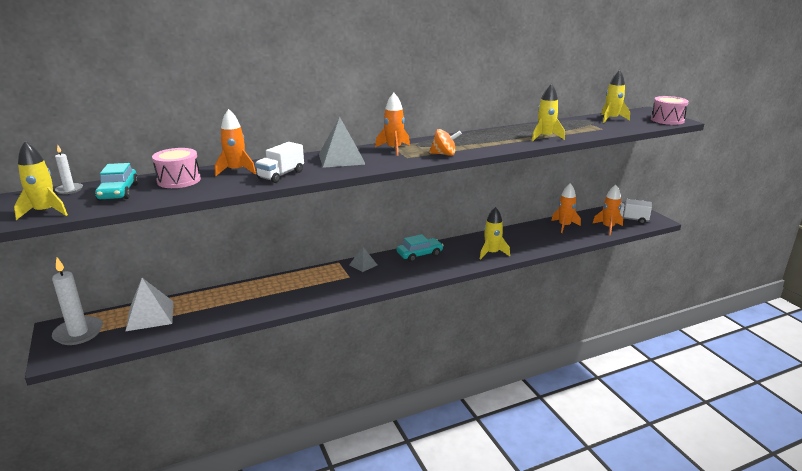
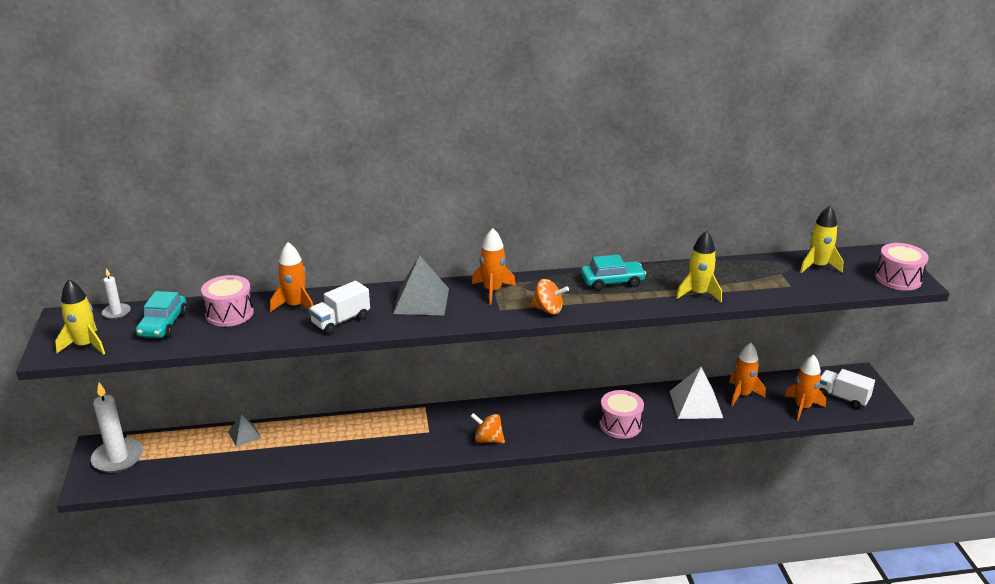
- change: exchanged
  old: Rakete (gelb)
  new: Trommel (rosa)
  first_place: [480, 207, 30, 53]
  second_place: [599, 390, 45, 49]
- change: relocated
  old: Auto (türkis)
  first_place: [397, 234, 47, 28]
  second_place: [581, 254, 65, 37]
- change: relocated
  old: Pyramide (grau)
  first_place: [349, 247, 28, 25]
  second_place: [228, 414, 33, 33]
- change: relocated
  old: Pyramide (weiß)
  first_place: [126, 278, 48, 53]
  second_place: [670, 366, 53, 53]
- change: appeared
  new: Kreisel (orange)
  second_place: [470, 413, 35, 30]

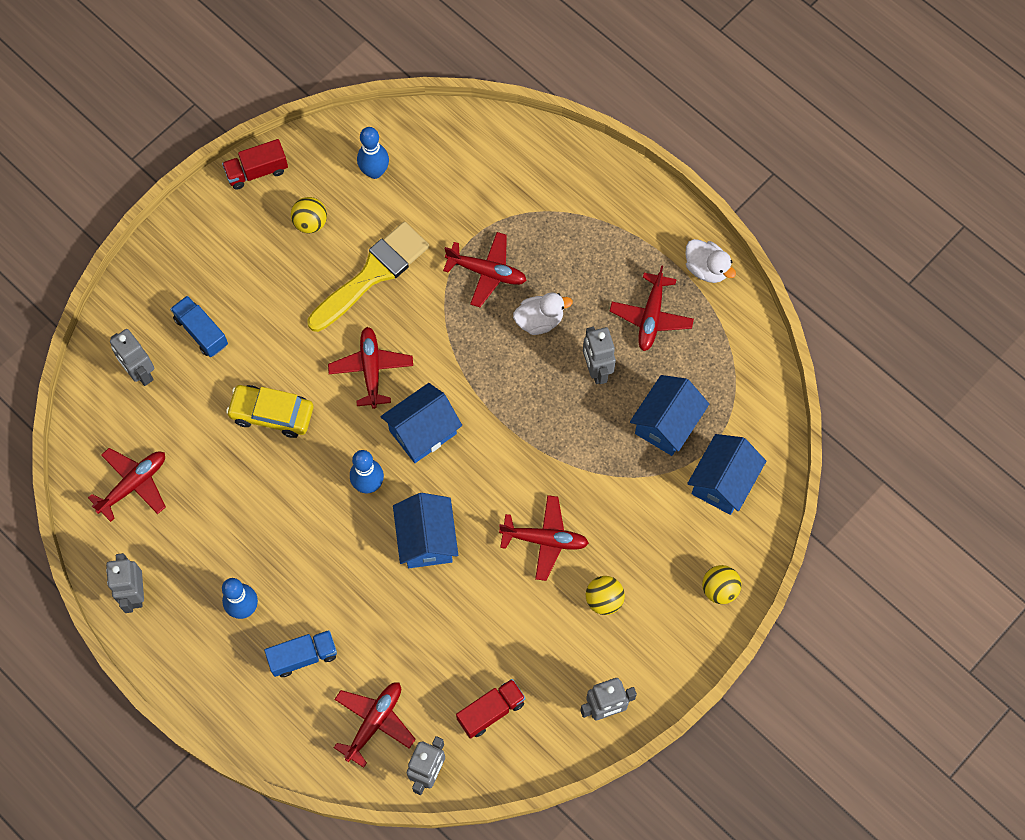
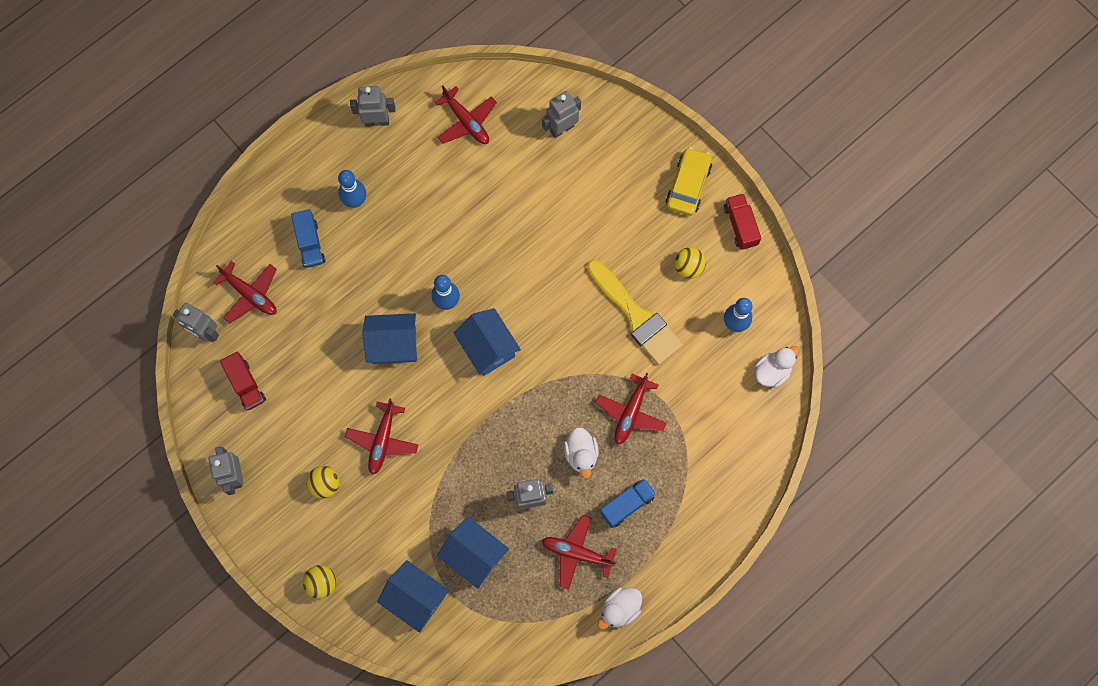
- change: relocated
  old: Lastwagen (blau)
  first_place: [170, 296, 58, 61]
  second_place: [600, 478, 56, 50]
- change: missing
  old: Flugzeug (rot)
  first_place: [328, 327, 85, 82]
- change: relocated
  old: Auto (gelb)
  first_place: [226, 385, 87, 53]
  second_place: [666, 147, 46, 69]
- change: appeared
  new: Ente (weiß)
  second_place: [755, 346, 45, 42]

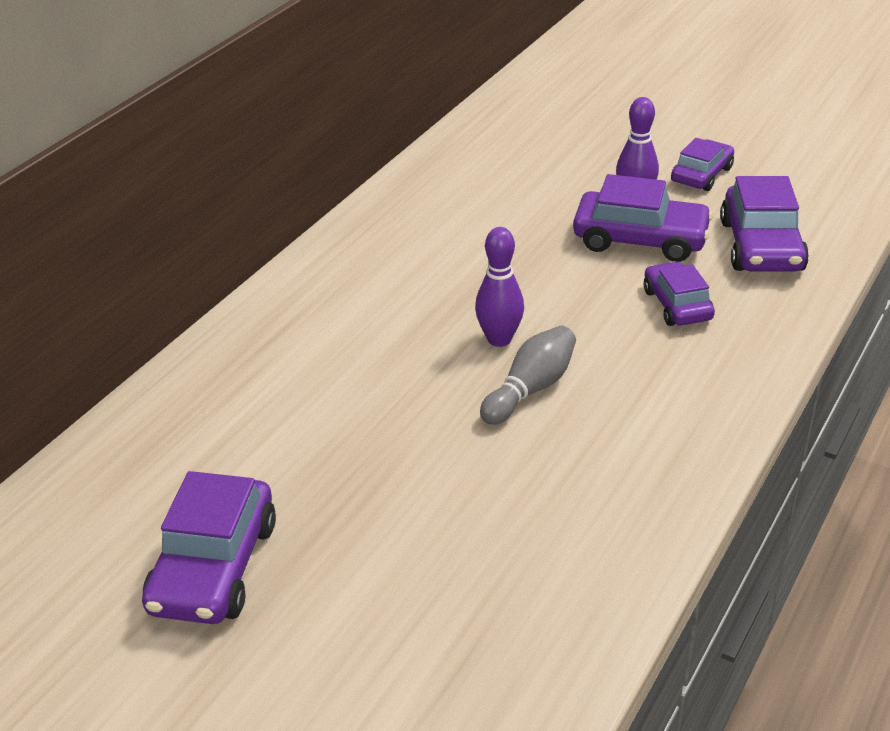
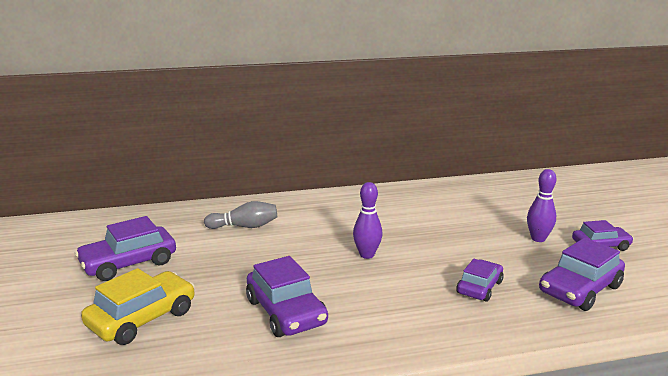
- change: relocated
  old: Auto (lila)
  first_place: [573, 174, 140, 88]
  second_place: [246, 256, 82, 81]
- change: relocated
  old: Bowlingkegel (grau)
  first_place: [480, 326, 96, 99]
  second_place: [204, 201, 73, 28]
- change: appeared
  new: Auto (gelb)
  second_place: [81, 268, 114, 77]

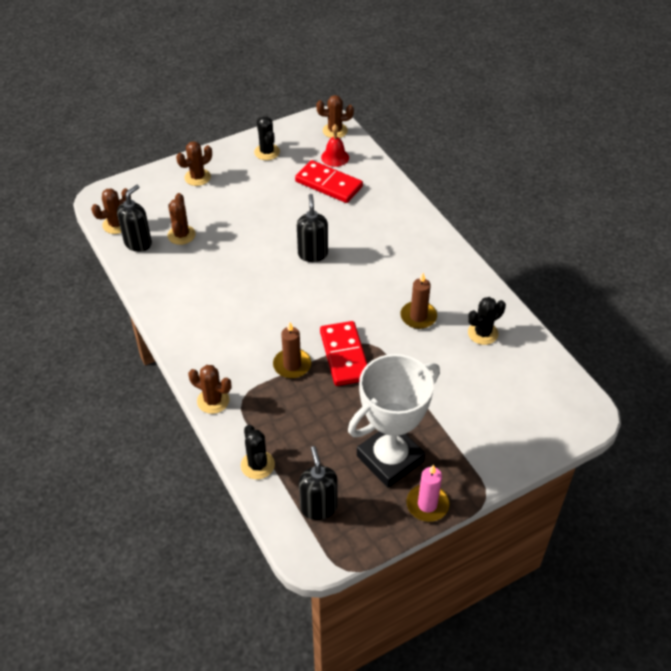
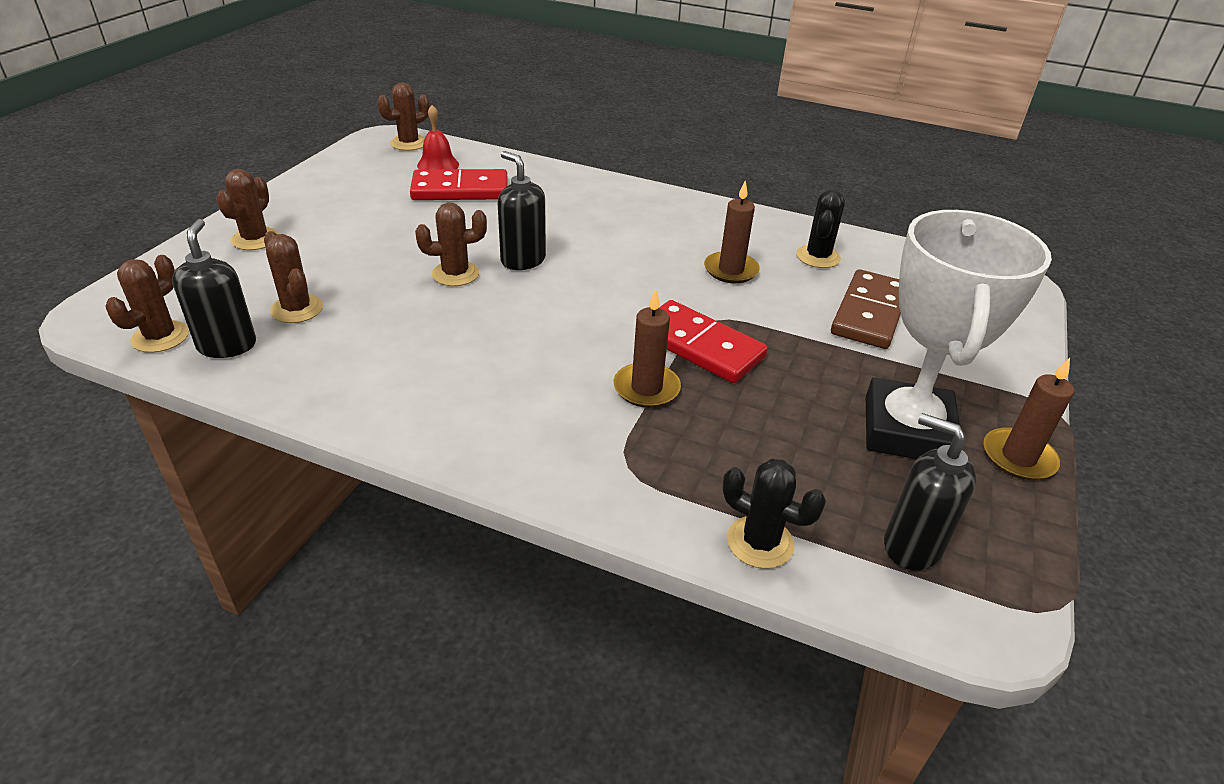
- change: missing
  old: Kaktus (schwarz)
  first_place: [254, 117, 26, 43]
- change: relocated
  old: Kaktus (braun)
  first_place: [188, 365, 44, 49]
  second_place: [415, 202, 72, 84]
- change: colour
  old: Kerze (rosa)
  new: Kerze (braun)
  first_place: [406, 464, 43, 58]
  second_place: [983, 358, 91, 122]
- change: appeared
  new: Dominostein (braun)
  second_place: [831, 269, 70, 80]

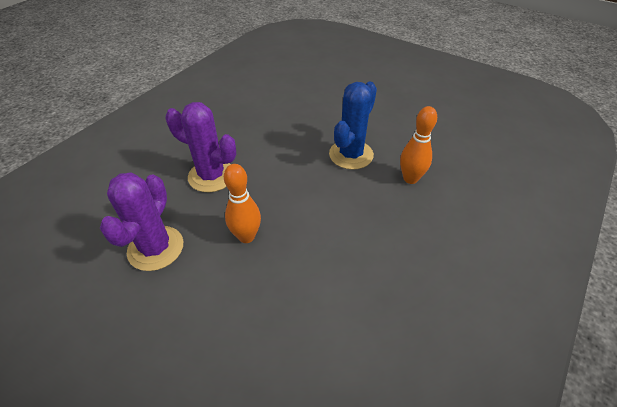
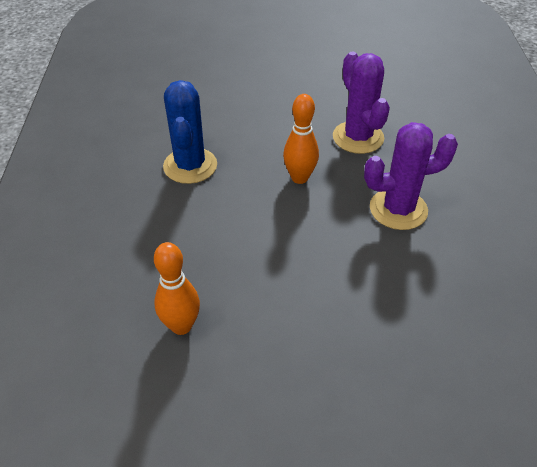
- change: relocated
  old: Kaktus (blau)
  first_place: [329, 82, 48, 88]
  second_place: [163, 80, 54, 104]

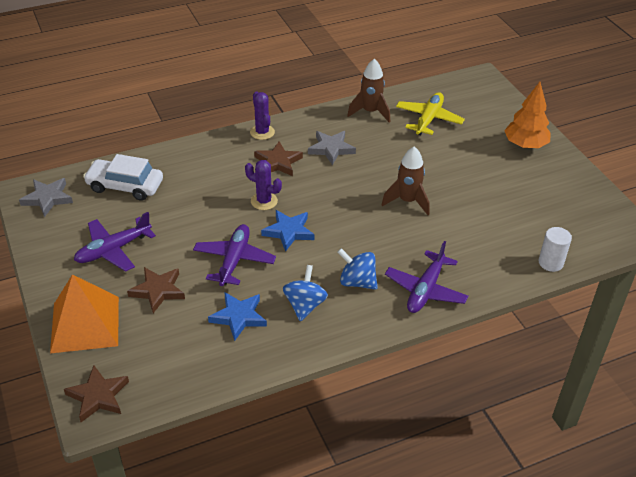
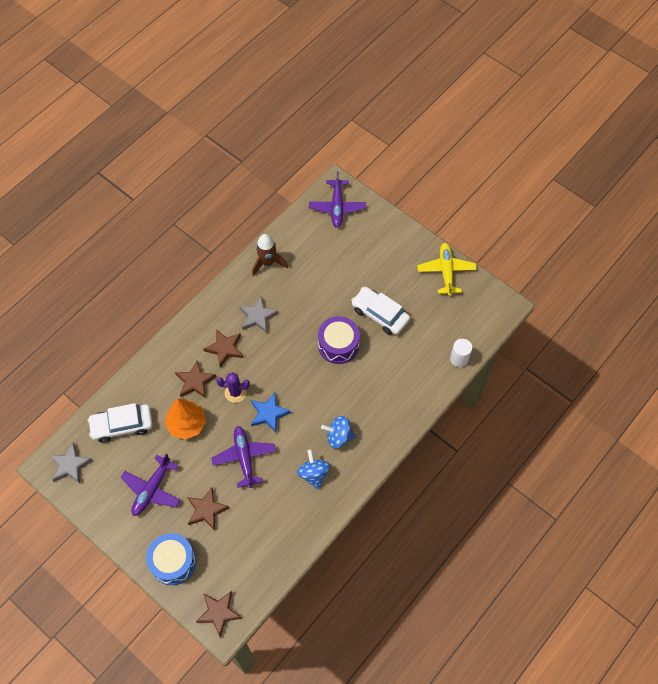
- change: relocated
  old: Baum (orange)
  first_place: [504, 82, 47, 67]
  second_place: [165, 399, 41, 41]
- change: missing
  old: Kaktus (lila)
  first_place: [250, 92, 25, 48]
- change: relocated
  old: Flugzeug (gelb)
  first_place: [396, 92, 69, 43]
  second_place: [417, 243, 60, 53]
- change: exchanged
  old: Rakete (braun)
  new: Trommel (lila)
  first_place: [381, 146, 49, 69]
  second_place: [318, 316, 42, 48]
- change: relocated
  old: Flugzeug (lila)
  first_place: [385, 241, 84, 72]
  second_place: [309, 171, 57, 57]
- change: exchanged
  old: Pyramide (orange)
  new: Trommel (blau)
  first_place: [50, 274, 69, 79]
  second_place: [146, 533, 50, 52]
- change: missing
  old: Stern (blau)
  first_place: [208, 292, 59, 49]
- change: appeared
  new: Auto (weiß)
  second_place: [351, 287, 59, 48]
- change: appeared
  new: Stern (braun)
  second_place: [175, 361, 41, 37]

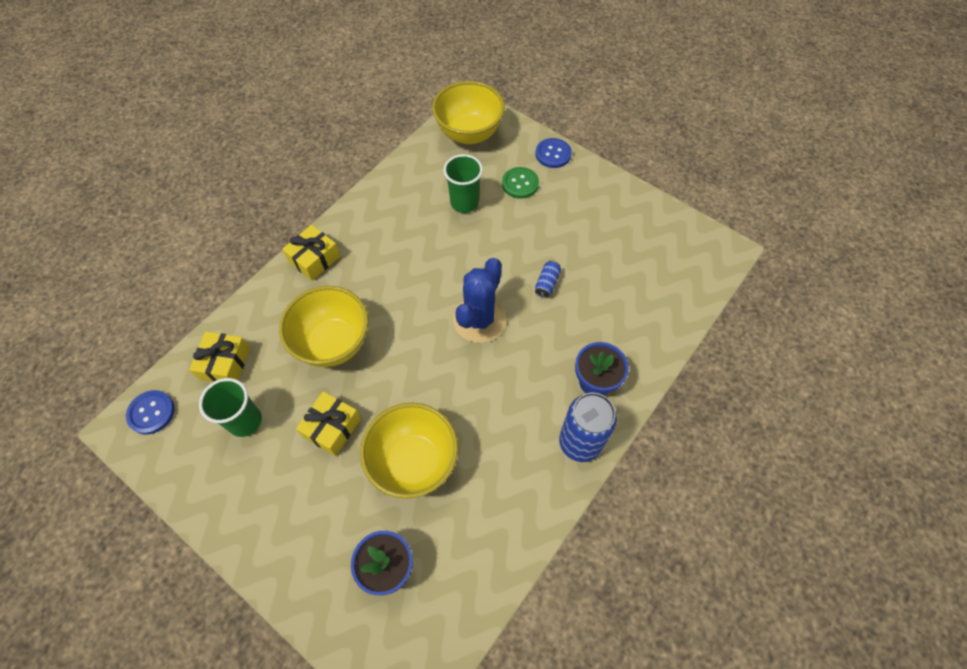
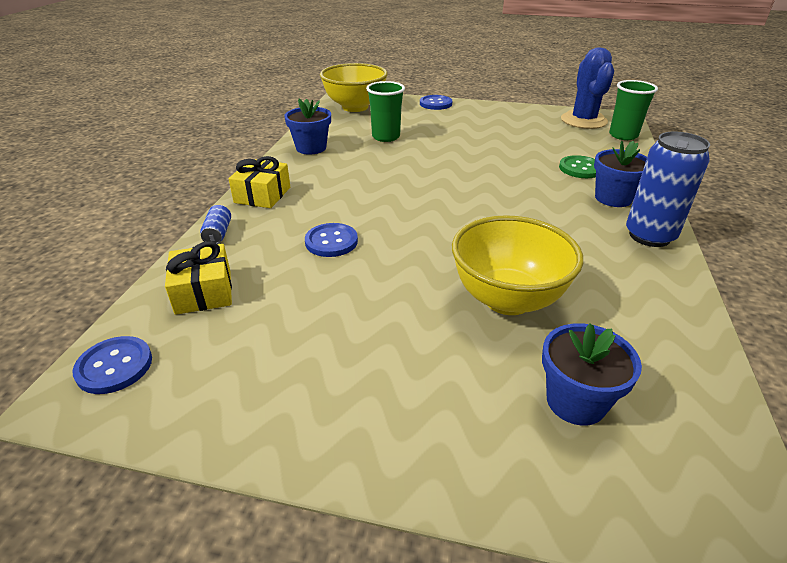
- change: relocated
  old: Knopf (grün)
  first_place: [502, 167, 37, 32]
  second_place: [559, 155, 37, 23]
- change: relocated
  old: Kaktus (blau)
  first_place: [453, 258, 54, 85]
  second_place: [561, 47, 53, 82]
- change: relocated
  old: Dose (blau)
  first_place: [535, 261, 26, 37]
  second_place: [200, 205, 31, 39]
- change: exchanged
  old: Schüssel (gelb)
  new: Knopf (blau)
  first_place: [279, 286, 90, 81]
  second_place: [305, 223, 53, 34]
- change: relocated
  old: Becher (grün)
  first_place: [199, 378, 63, 59]
  second_place: [609, 80, 49, 60]
- change: missing
  old: Geschenk (gelb)
  first_place: [296, 391, 65, 65]
- change: appeared
  new: Blumentopf (blau)
  second_place: [284, 99, 47, 56]

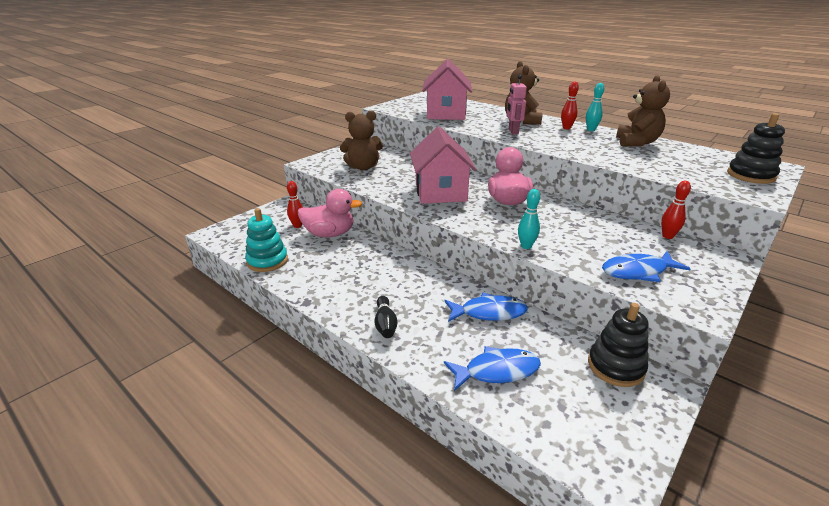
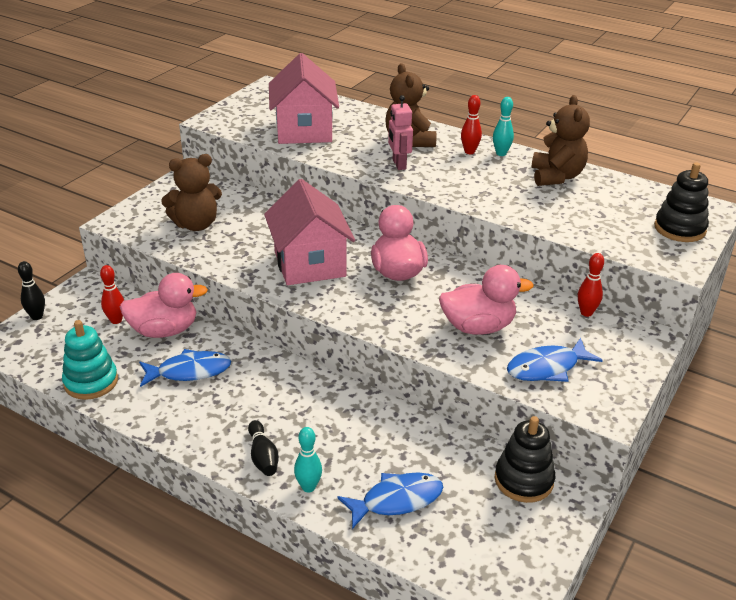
- change: relocated
  old: Bowlingkegel (türkis)
  first_place: [518, 189, 22, 60]
  second_place: [294, 427, 28, 65]
- change: relocated
  old: Fisch (blau)
  first_place: [444, 293, 84, 29]
  second_place: [139, 349, 92, 38]
- change: appeared
  new: Bowlingkegel (schwarz)
  second_place: [18, 261, 27, 59]
- change: appeared
  new: Ente (rosa)
  second_place: [439, 265, 95, 69]

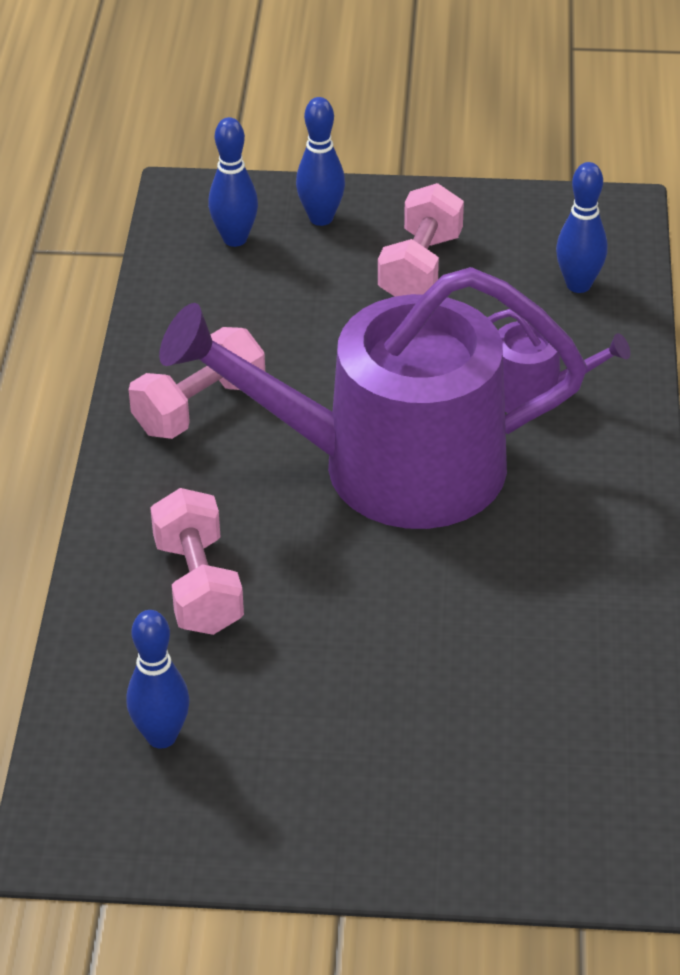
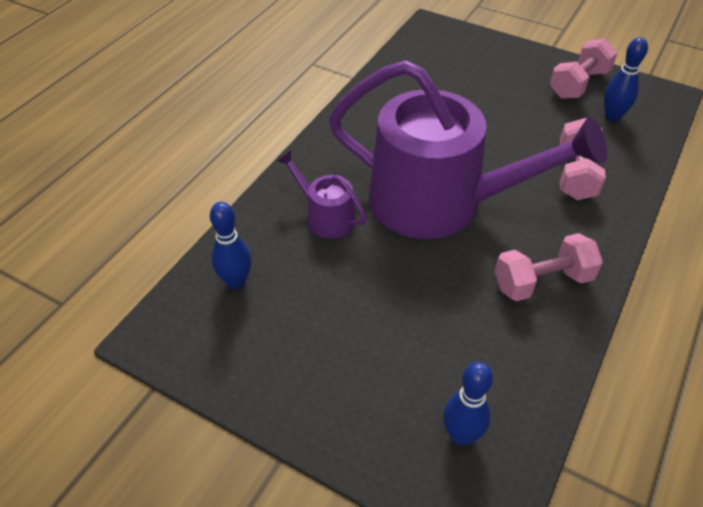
- change: missing
  old: Bowlingkegel (blau)
  first_place: [296, 97, 49, 129]
- change: relocated
  old: Hantel (rosa)
  first_place: [378, 183, 86, 114]
  second_place: [550, 38, 67, 61]

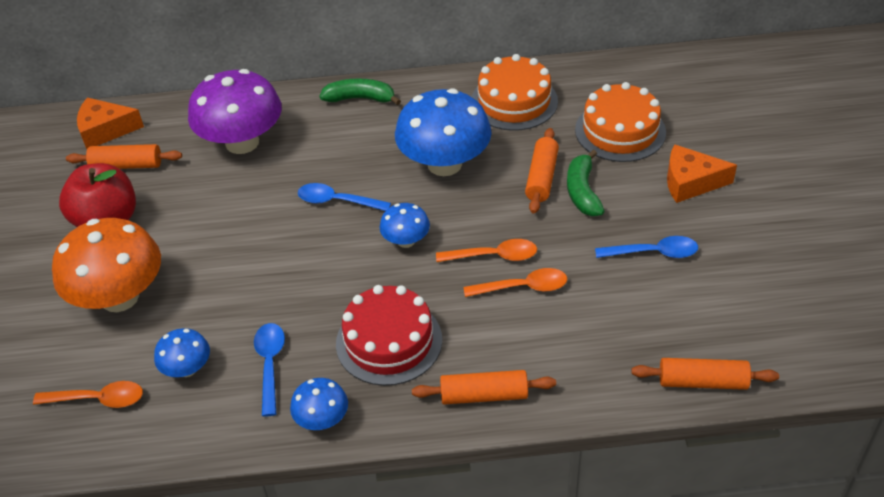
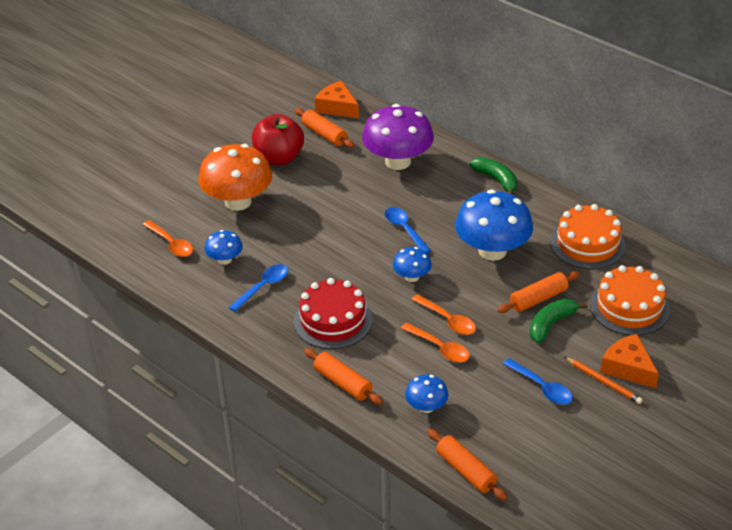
- change: relocated
  old: Pilz (blau)
  first_place: [290, 378, 58, 52]
  second_place: [405, 374, 43, 39]
- change: appeared
  new: Bleistift (orange)
  second_place: [565, 357, 78, 47]

